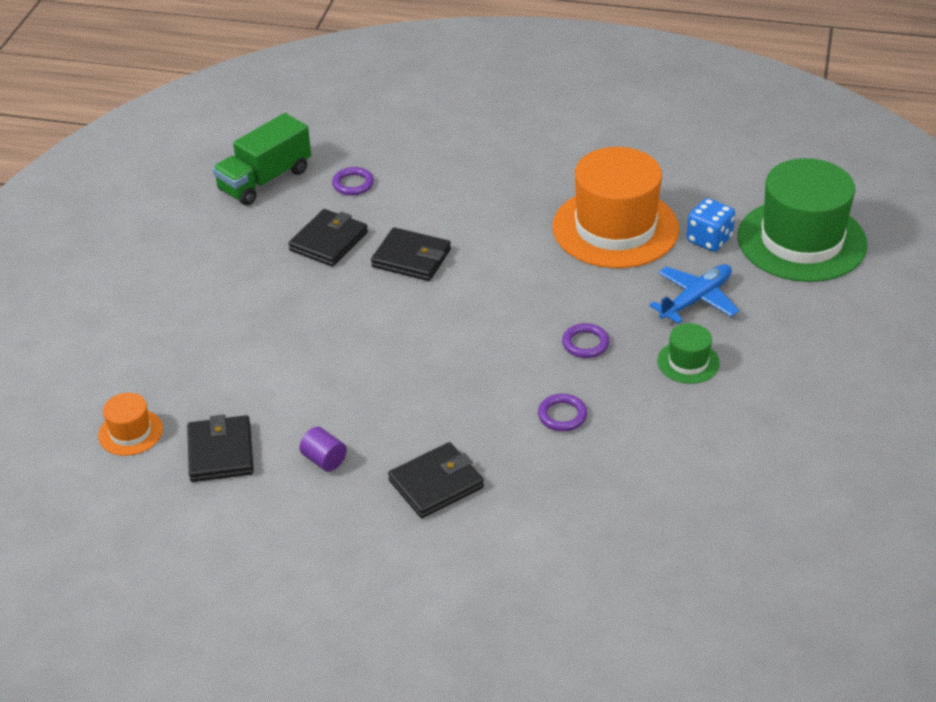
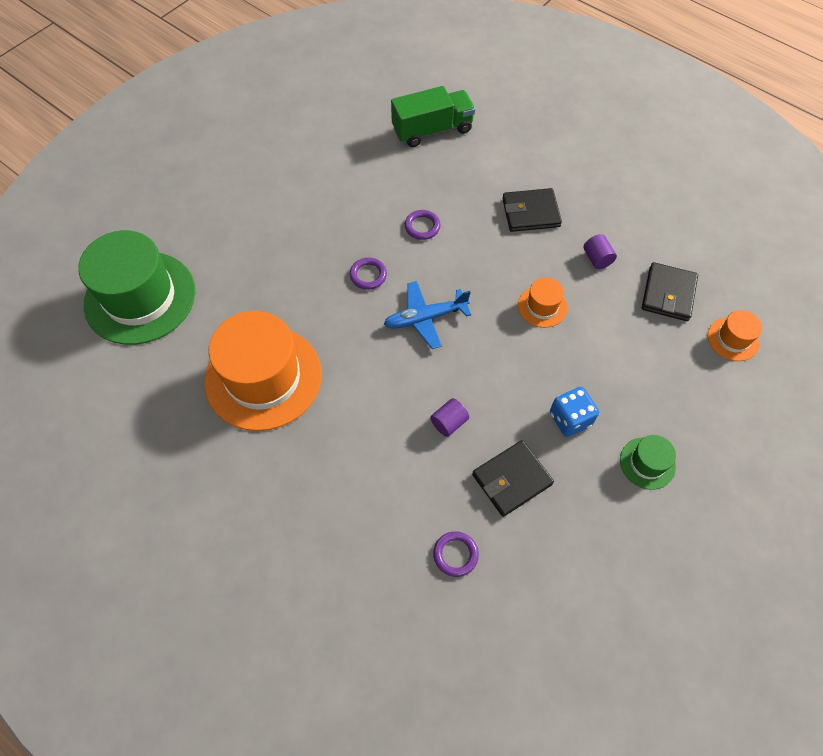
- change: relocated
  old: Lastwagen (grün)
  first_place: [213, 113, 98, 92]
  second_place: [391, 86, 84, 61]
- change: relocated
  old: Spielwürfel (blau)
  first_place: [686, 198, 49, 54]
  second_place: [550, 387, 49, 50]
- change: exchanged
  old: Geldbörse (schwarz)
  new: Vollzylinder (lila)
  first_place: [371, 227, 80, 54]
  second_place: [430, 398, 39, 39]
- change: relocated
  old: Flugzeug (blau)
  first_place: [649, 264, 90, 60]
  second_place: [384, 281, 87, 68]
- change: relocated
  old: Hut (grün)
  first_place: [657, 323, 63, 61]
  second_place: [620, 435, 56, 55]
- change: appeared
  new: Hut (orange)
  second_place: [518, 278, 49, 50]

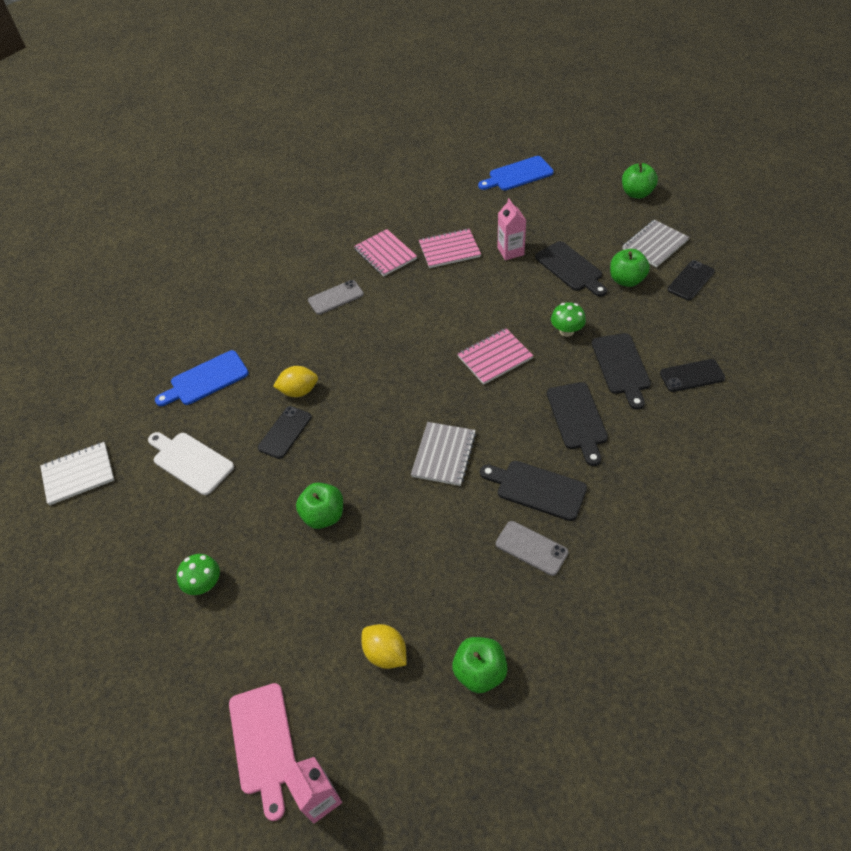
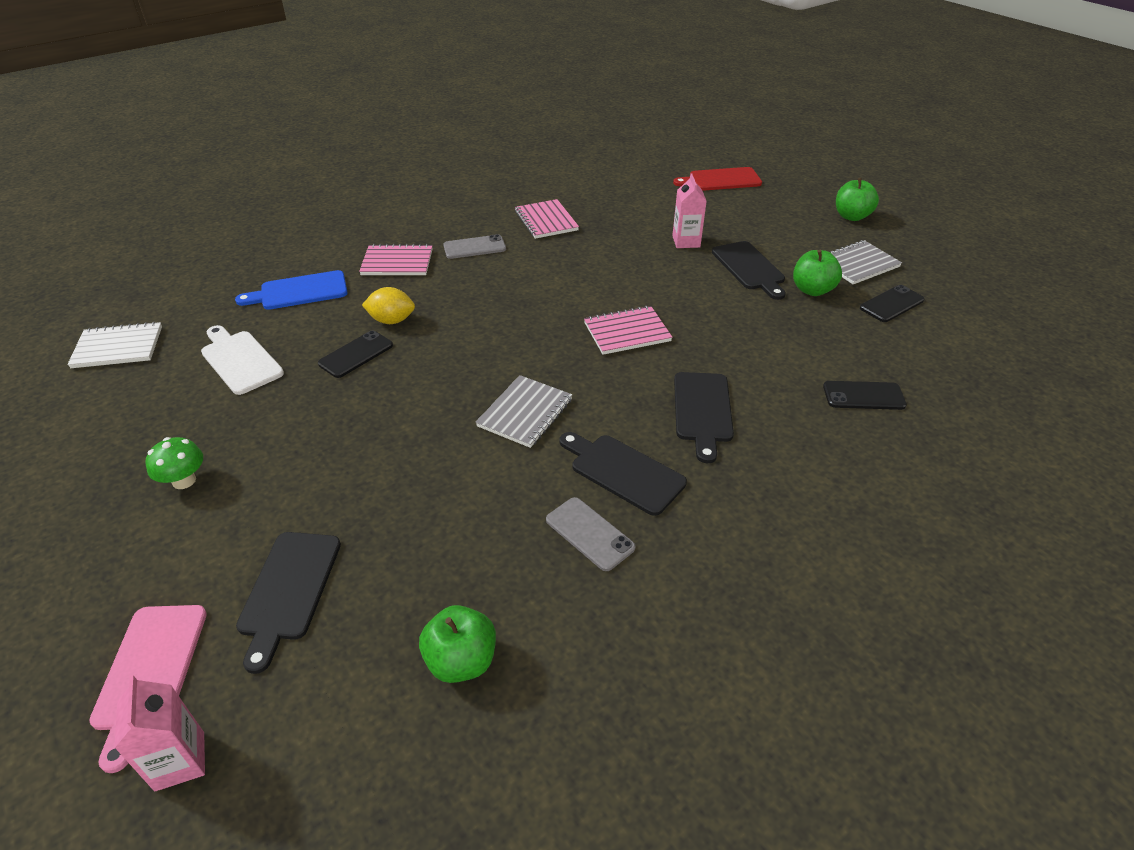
- change: colour
  old: Schneidebrett (blau)
  new: Schneidebrett (rot)
  first_place: [478, 156, 76, 34]
  second_place: [673, 167, 89, 24]
- change: relocated
  old: Notizbuch (rosa)
  first_place: [419, 228, 62, 40]
  second_place: [359, 244, 74, 31]
- change: missing
  old: Pilz (grün)
  first_place: [551, 302, 35, 35]
- change: relocated
  old: Schneidebrett (schwarz)
  first_place: [592, 333, 59, 77]
  second_place: [236, 532, 105, 142]
- change: missing
  old: Apfel (grün)
  first_place: [296, 482, 47, 47]
- change: missing
  old: Zitrone (gelb)
  first_place: [361, 624, 46, 45]

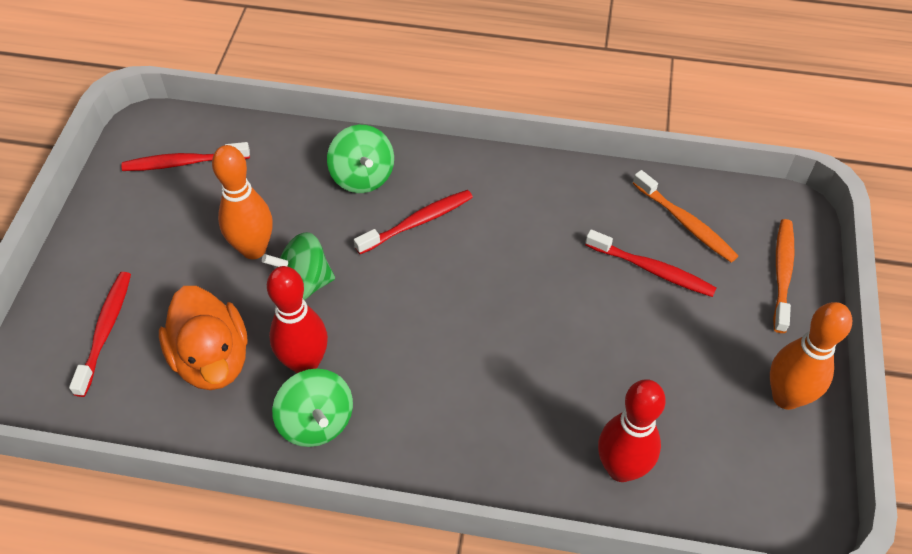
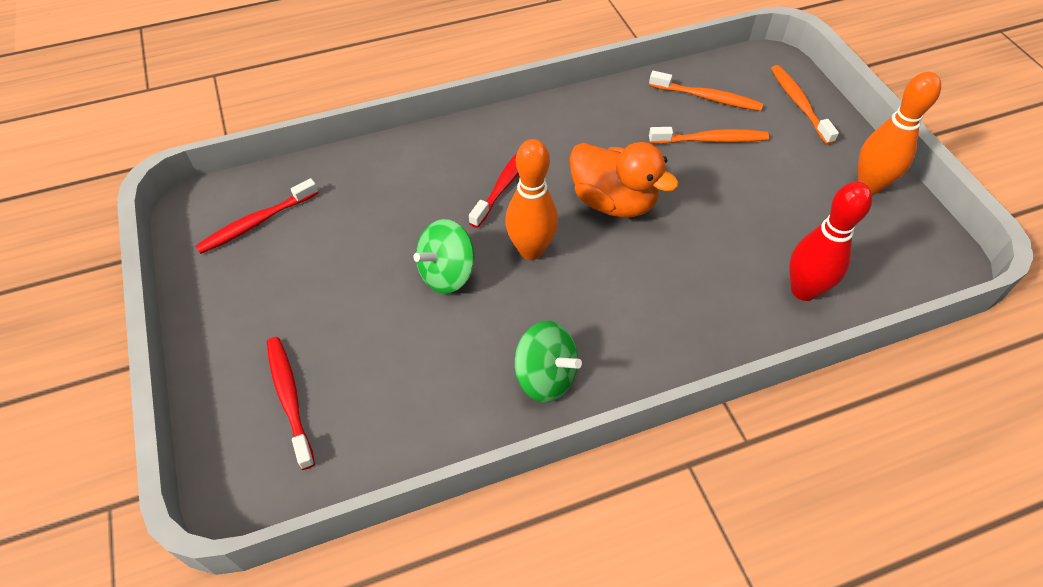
- change: missing
  old: Kreisel (grün)
  first_place: [327, 125, 67, 68]
- change: relocated
  old: Bowlingkegel (orange)
  first_place: [212, 145, 61, 114]
  second_place: [505, 139, 53, 121]
- change: colour
  old: Zahnbürste (rot)
  new: Zahnbürste (orange)
  first_place: [585, 229, 131, 68]
  second_place: [649, 127, 120, 17]
- change: missing
  old: Bowlingkegel (rot)
  first_place: [267, 266, 61, 107]
- change: relocated
  old: Ente (orange)
  first_place: [159, 286, 89, 104]
  second_place: [570, 142, 109, 75]

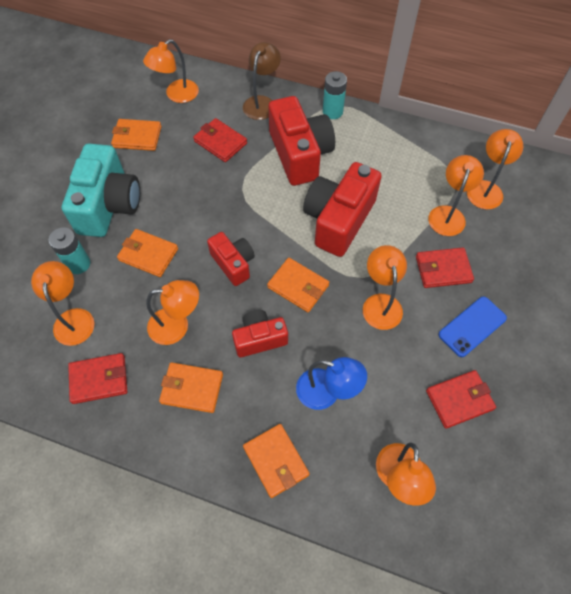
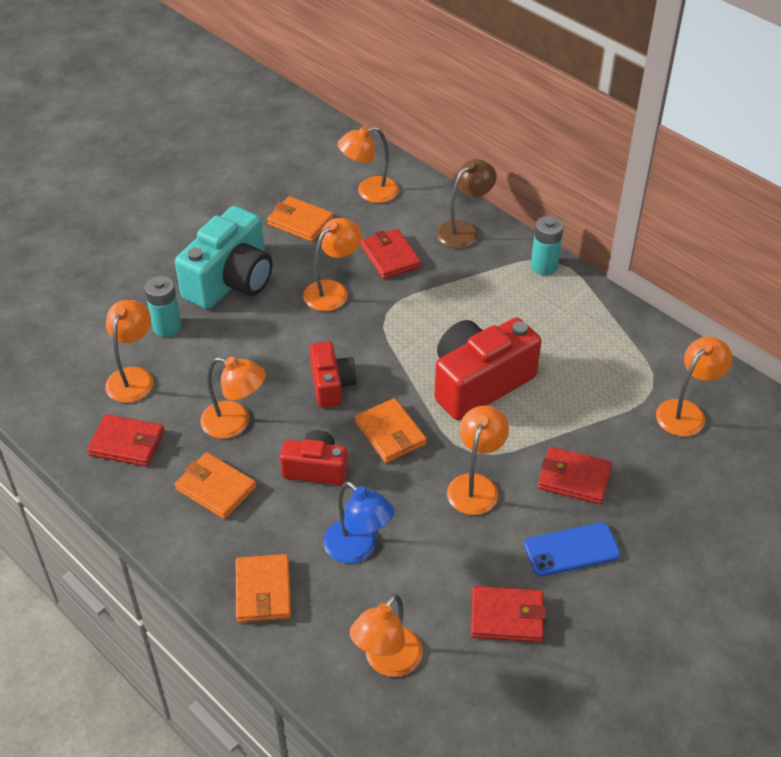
- change: missing
  old: Kamera (rot)
  first_place: [268, 96, 67, 90]
- change: relocated
  old: Lampe (orange)
  first_place: [428, 155, 56, 81]
  second_place: [303, 218, 59, 93]
- change: missing
  old: Geldbörse (orange)
  first_place: [117, 229, 61, 48]

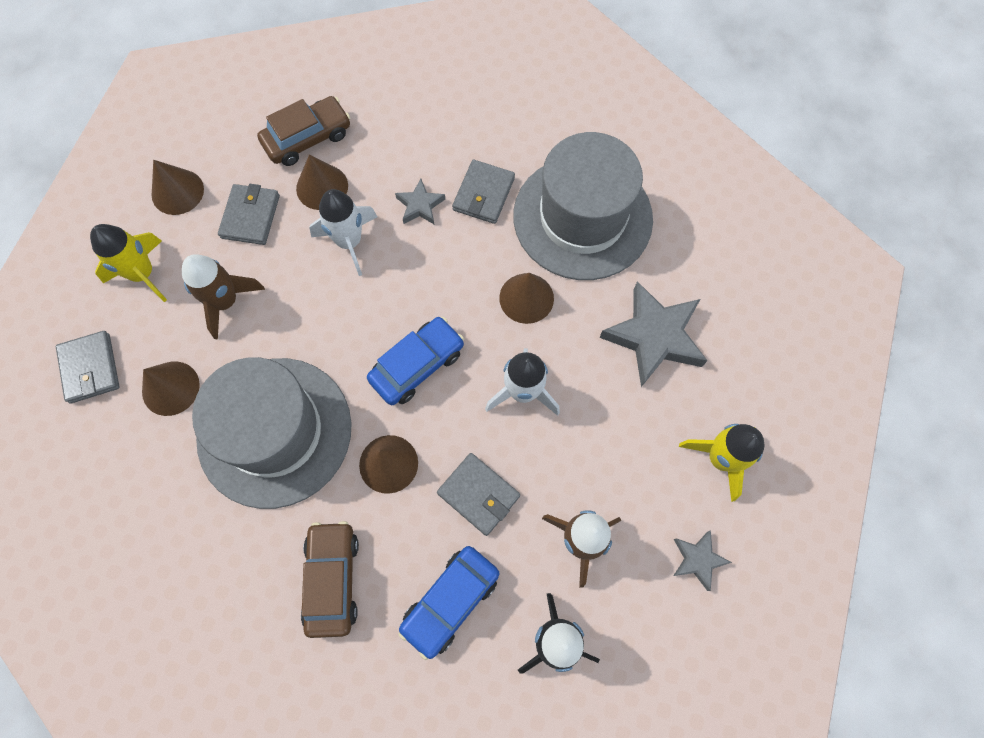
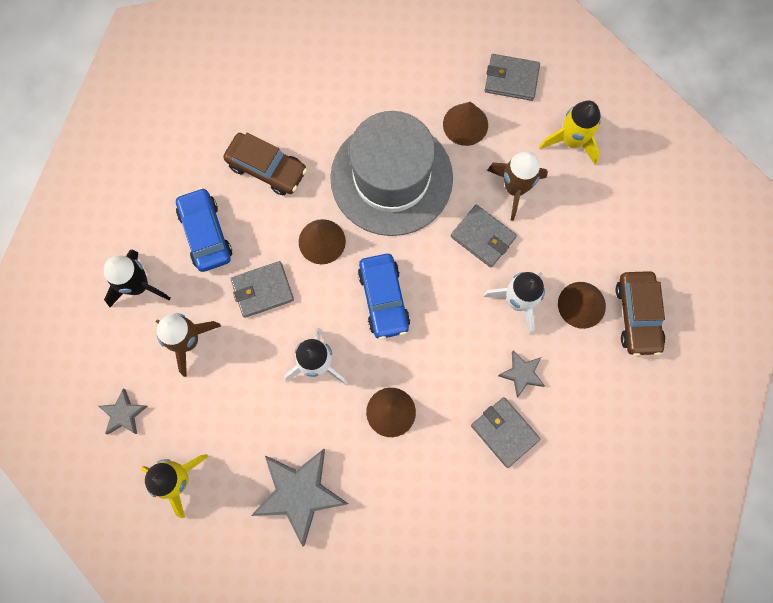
- change: missing
  old: Hut (grau)
  first_place: [513, 132, 140, 148]
- change: missing
  old: Kegel (braun)
  first_place: [152, 160, 52, 55]
- change: relocated
  old: Geldbörse (grau)
  first_place: [218, 184, 62, 61]
  second_place: [451, 205, 66, 63]

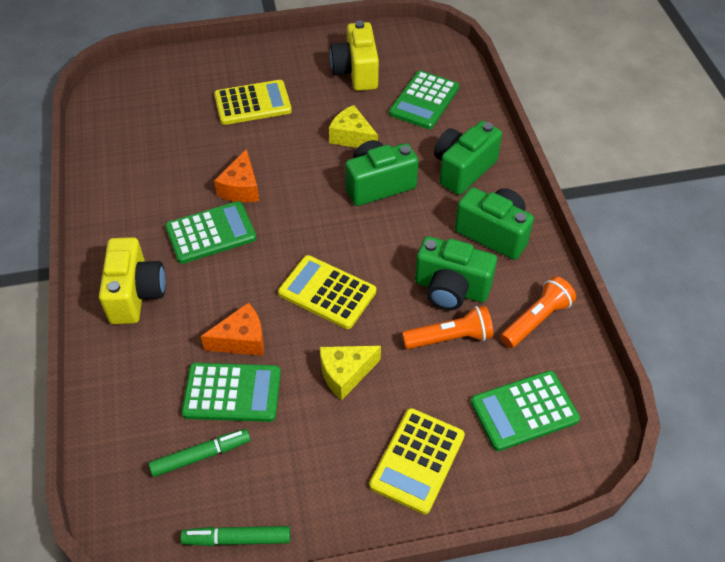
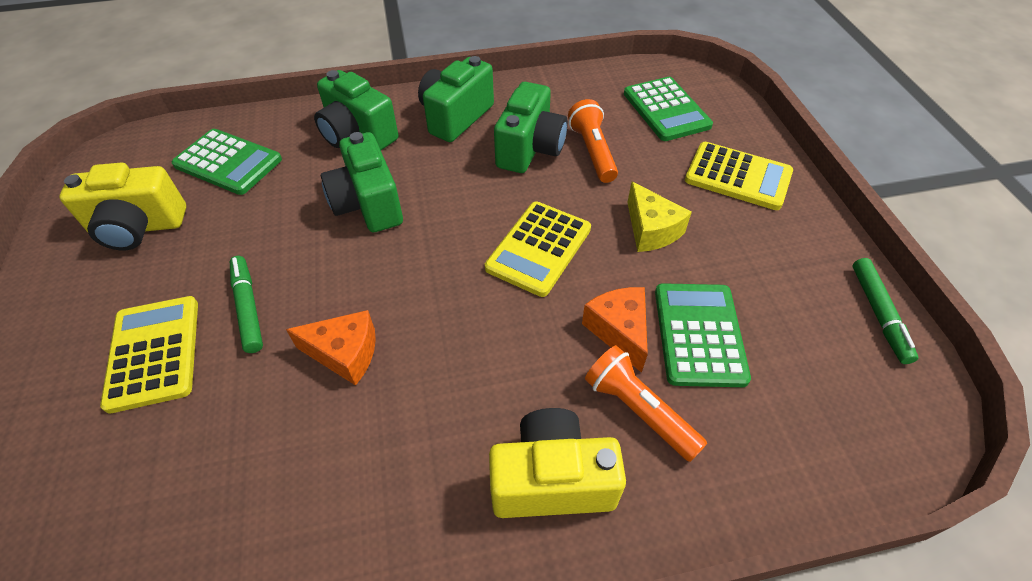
- change: missing
  old: Käse (gelb)
  first_place: [329, 105, 49, 43]
- change: missing
  old: Taschenrechner (grün)
  first_place: [165, 201, 92, 63]
- change: relocated
  old: Taschenlampe (orange)
  first_place: [500, 276, 76, 72]
  second_place: [585, 345, 122, 117]
- change: relocated
  old: Filzstift (grün)
  first_place: [149, 429, 102, 48]
  second_place: [230, 256, 33, 97]

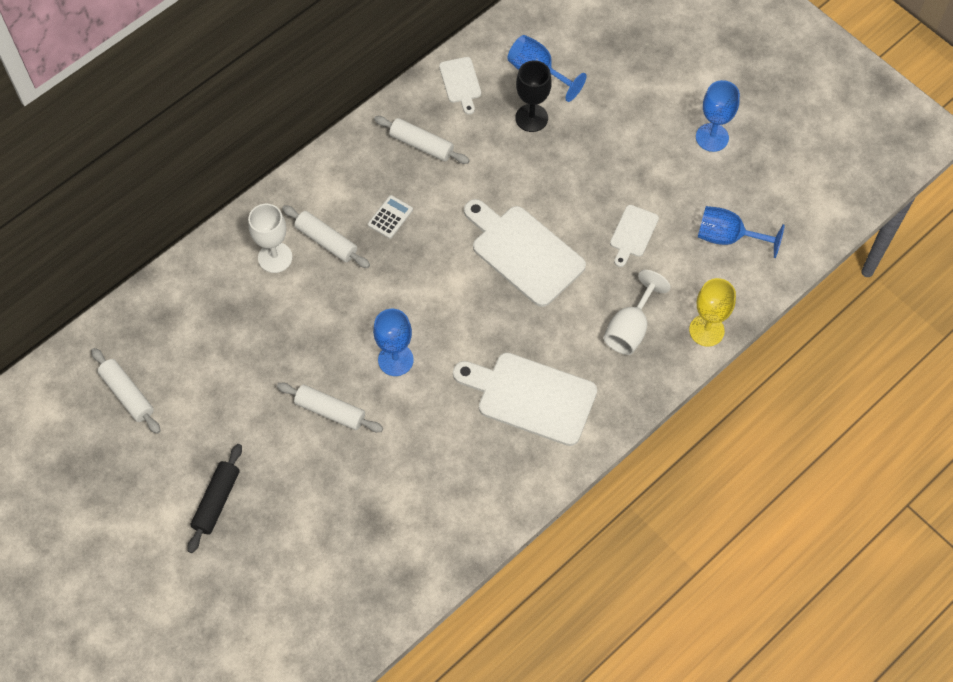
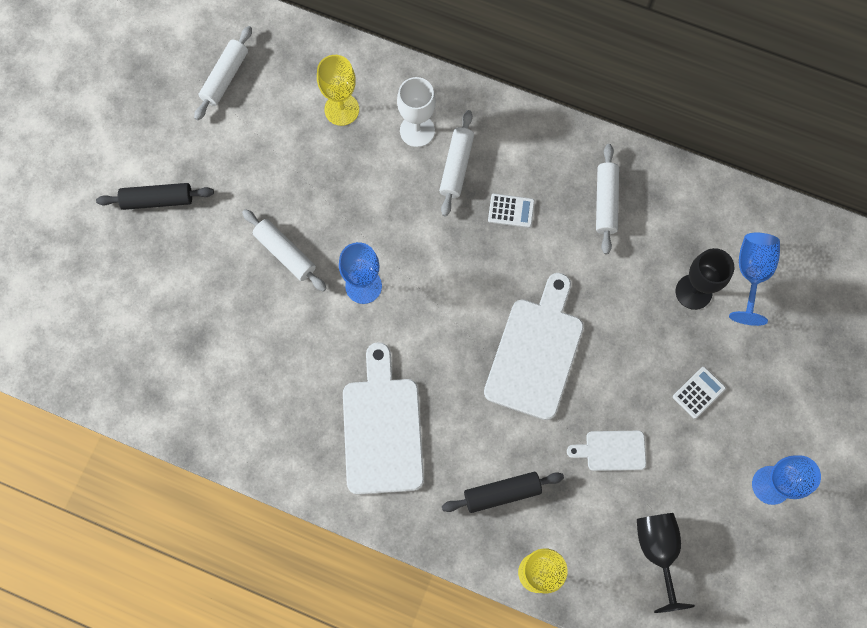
- change: missing
  old: Schneidebrett (weiß)
  first_place: [439, 57, 42, 58]
- change: colour
  old: Kelch (blau)
  new: Kelch (schwarz)
  first_place: [698, 206, 87, 52]
  second_place: [637, 513, 58, 100]
- change: exchanged
  old: Kelch (weiß)
  new: Nudelholz (schwarz)
  first_place: [603, 270, 68, 85]
  second_place: [442, 472, 122, 41]
- change: spun
  old: Nudelholz (weiß)
  first_place: [277, 383, 106, 49]
  second_place: [242, 209, 85, 83]
  degrees: -45
- change: appeared
  new: Kelch (gelb)
  second_place: [317, 55, 42, 71]
- change: appeared
  new: Taschenrechner (weiß)
  second_place: [673, 367, 53, 52]

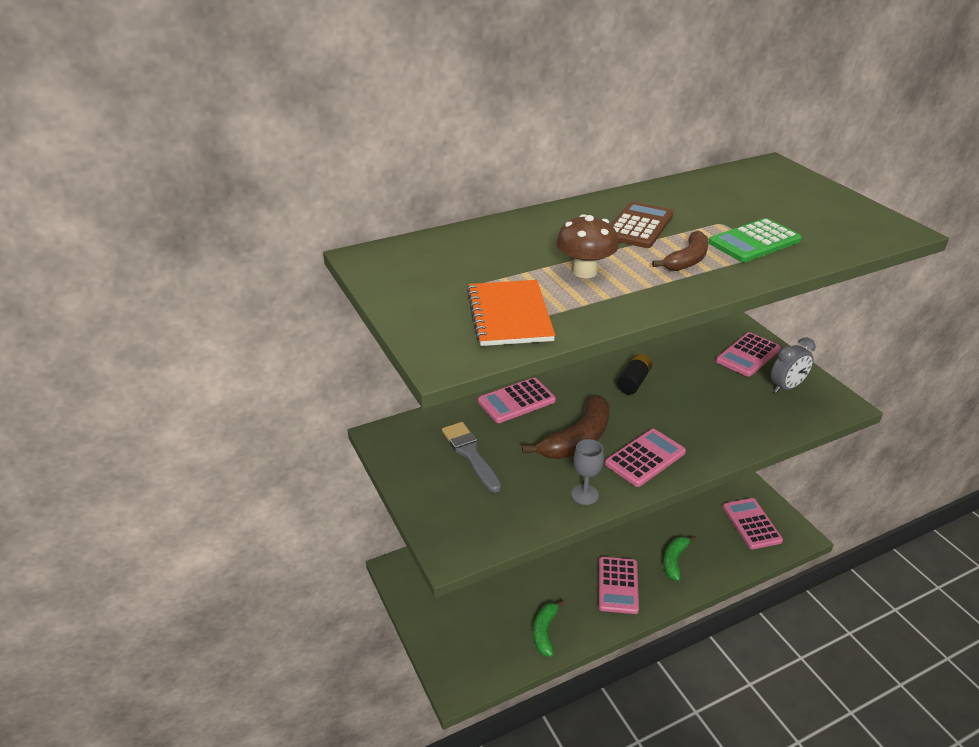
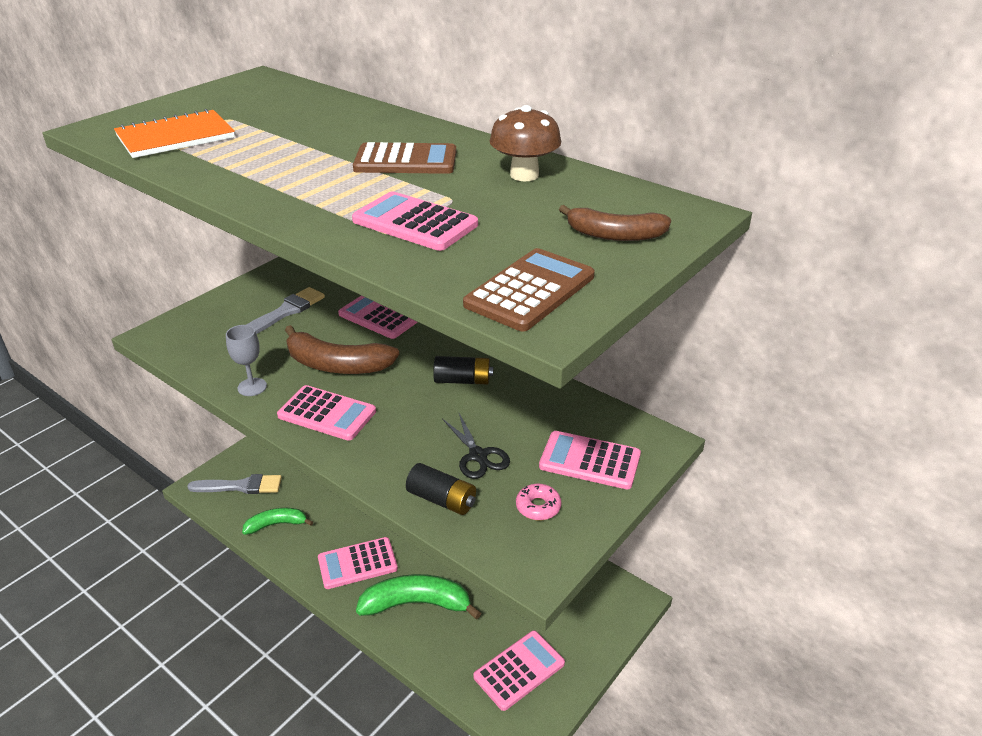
- change: relocated
  old: Pilz (braun)
  first_place: [556, 214, 63, 64]
  second_place: [490, 105, 71, 76]
- change: colour
  old: Taschenrechner (grün)
  new: Taschenrechner (rosa)
  first_place: [709, 218, 93, 44]
  second_place: [352, 191, 126, 60]
- change: relocated
  old: Banane (braun)
  first_place: [652, 230, 56, 41]
  second_place: [559, 205, 112, 36]
- change: exchanged
  old: Wecker (grau)
  new: Donut (rosa)
  first_place: [771, 338, 45, 55]
  second_place: [516, 484, 45, 36]
- change: size
  old: Banane (grün)
  first_place: [663, 536, 33, 45]
  second_place: [356, 574, 125, 45]
  factor: 1.62
- change: appeared
  new: Taschenrechner (braun)
  second_place: [463, 248, 132, 83]
- change: appeared
  new: Schere (schwarz)
  second_place: [442, 413, 68, 66]
- change: appeared
  new: Batterie (schwarz)
  second_place: [406, 463, 70, 52]
- change: appeared
  new: Pinsel (grau)
  second_place: [187, 474, 95, 20]

